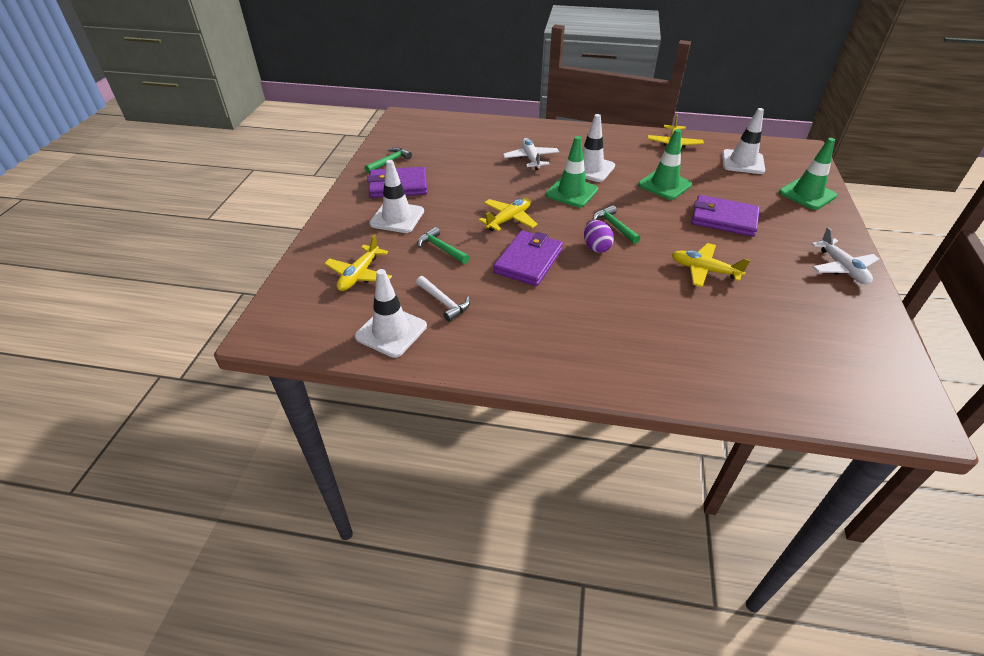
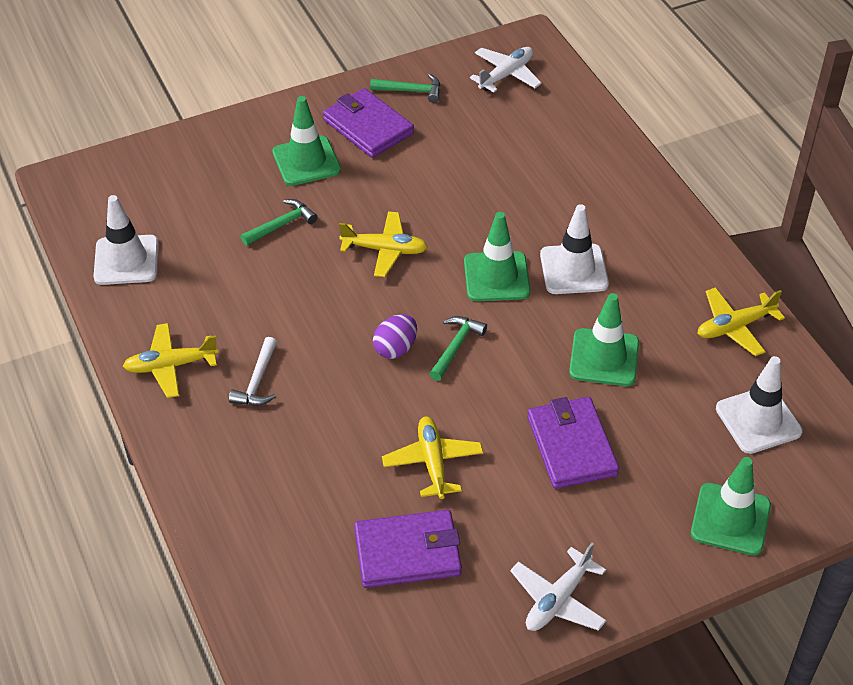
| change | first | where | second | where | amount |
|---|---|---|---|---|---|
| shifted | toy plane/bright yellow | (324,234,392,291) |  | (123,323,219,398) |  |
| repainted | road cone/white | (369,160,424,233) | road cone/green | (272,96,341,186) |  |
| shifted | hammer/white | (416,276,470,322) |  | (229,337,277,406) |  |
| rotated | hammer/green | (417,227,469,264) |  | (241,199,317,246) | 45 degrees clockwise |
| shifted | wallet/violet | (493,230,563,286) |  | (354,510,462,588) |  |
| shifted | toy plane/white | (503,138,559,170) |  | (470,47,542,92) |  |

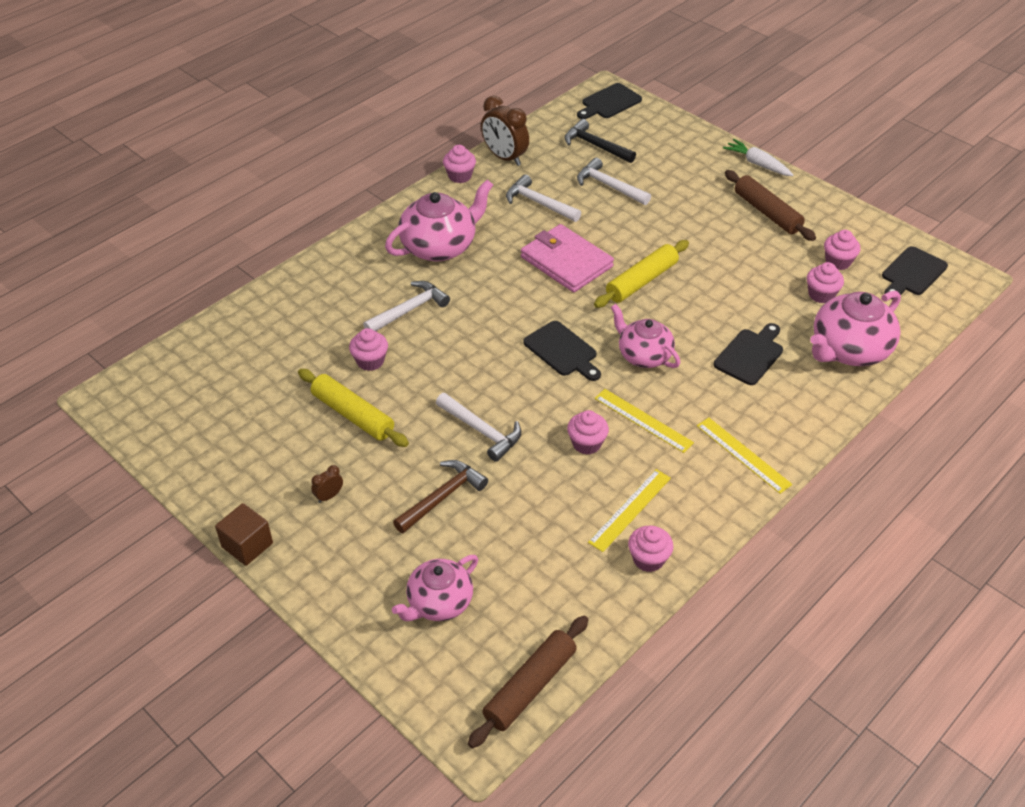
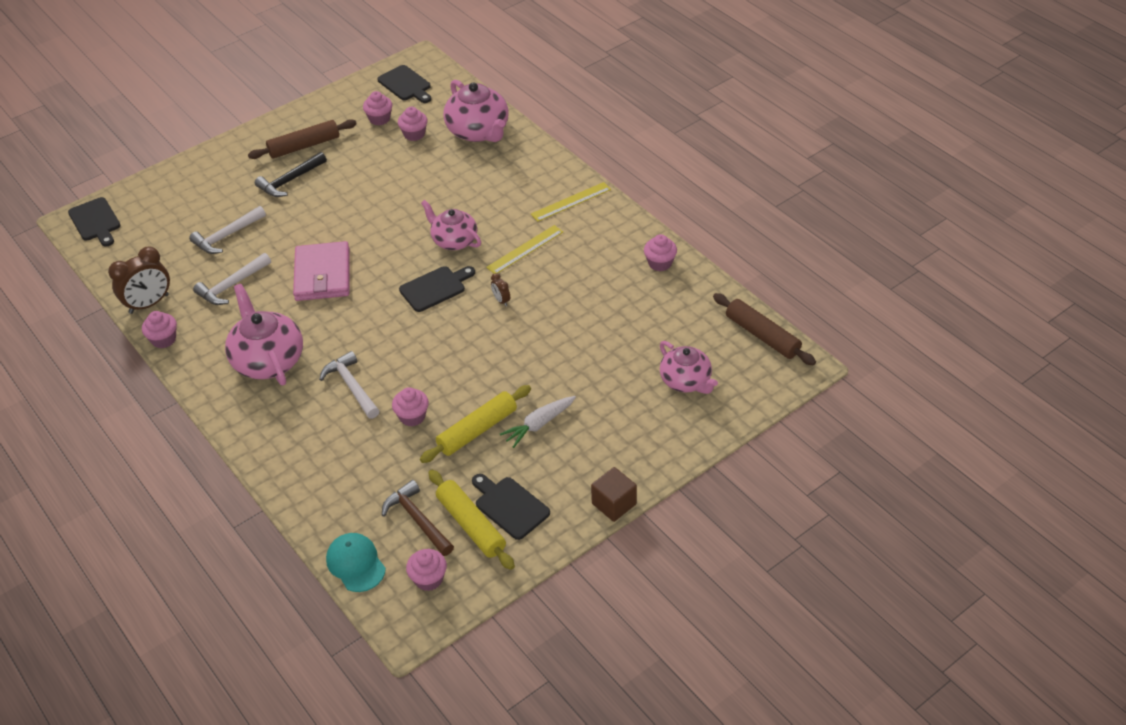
| change | first | where | second | where | amount |
|---|---|---|---|---|---|
| shifted | alarm clock/russet | (311,465,343,503) |  | (491,273,510,306) |  |
| shifted | hammer/russet | (393,460,488,533) |  | (382,480,454,556) |  |
| gone | hammer/white | (436,393,521,462) |  |  |  |
| rotated | wallet/rosy | (521,224,614,293) |  | (293,241,349,301) | 60 degrees counterclockwise |
| shifted | hammer/ebony | (565,119,636,163) |  | (255,152,327,197) |  |
| shifted | muffin/rosy | (567,410,609,455) |  | (406,549,447,591) |  |
| gone | ruler/bright yellow | (588,469,671,552) |  |  |  |
| shifted | rolling pin/bright yellow | (594,240,689,308) |  | (428,470,515,570) |  |
| rotated | china teapot/rosy | (611,304,680,368) |  | (421,200,481,250) | 75 degrees clockwise |
| shifted | bread board/ebony | (714,323,783,385) |  | (472,474,550,540) |  |
| shifted | toy carrot/white | (723,139,793,176) |  | (500,396,576,448) |  |
| new |  |  | baseball cap/teal | (326,533,386,592) |  |

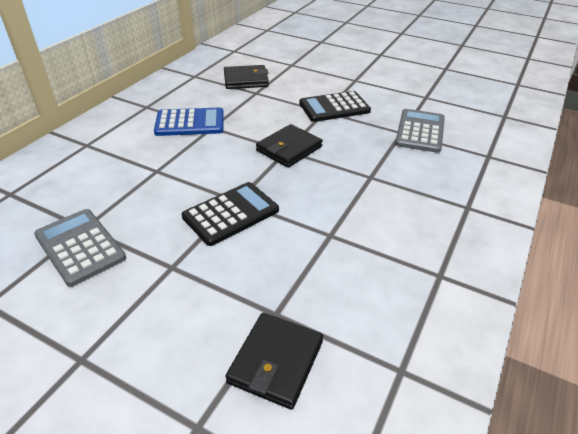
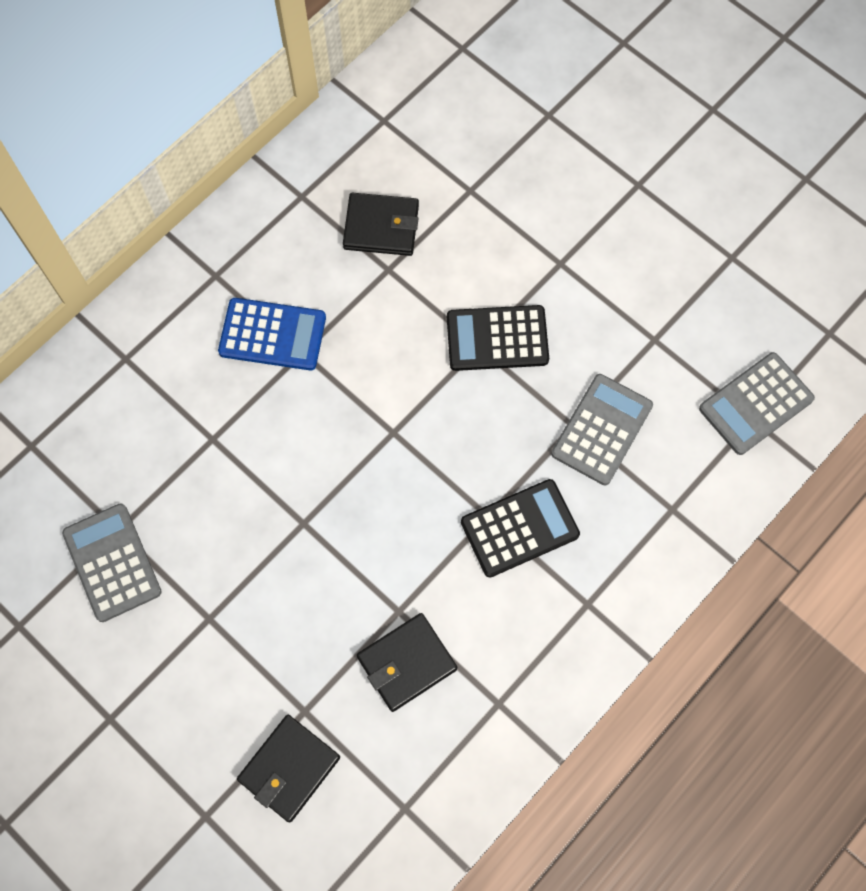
| change | first | where | second | where | amount |
|---|---|---|---|---|---|
| shifted | adding machine/ebony | (182,182,279,246) |  | (461,479,580,577) |  |
| shifted | wallet/ebony | (256,124,323,168) |  | (357,613,457,712) |  |
| new |  |  | adding machine/grey | (699,352,815,455) |  |

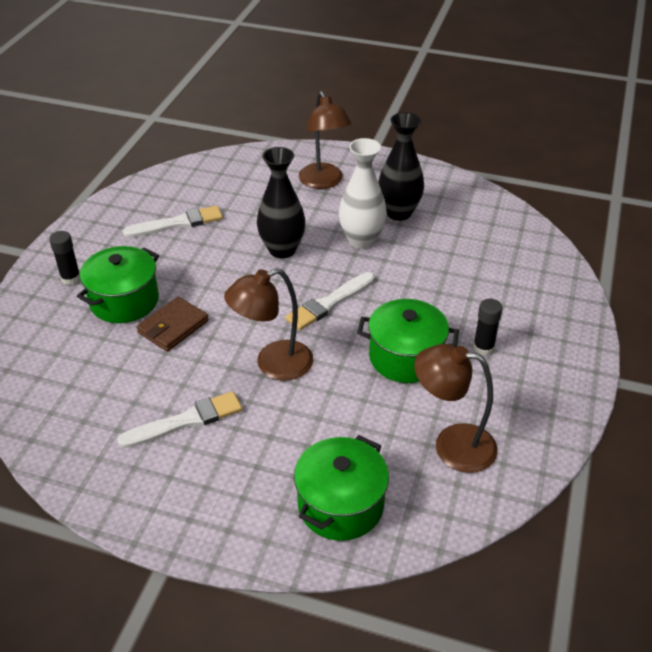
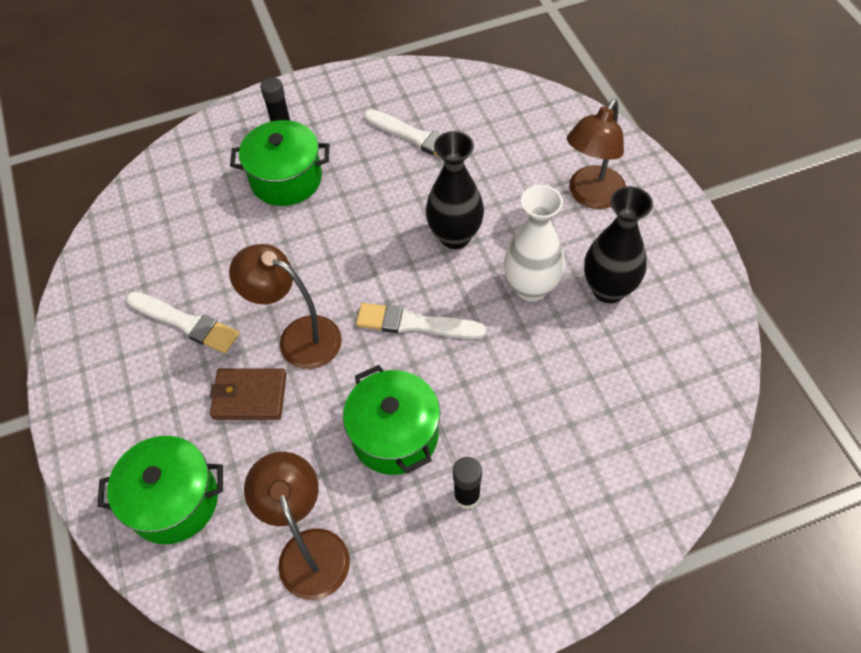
| change | first | where | second | where | amount |
|---|---|---|---|---|---|
| shifted | wallet/russet | (136,297,209,352) |  | (210,368,287,420) |  |

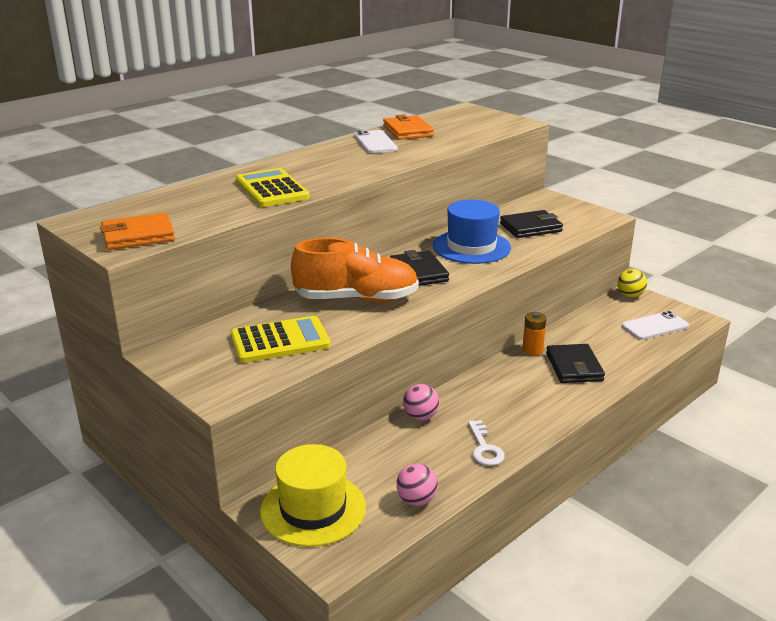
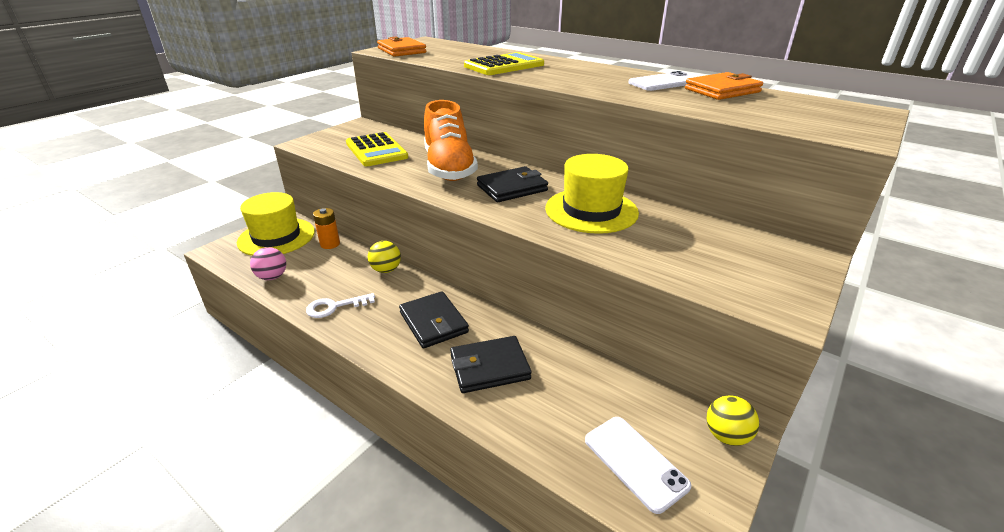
| change | first | where | second | where | amount |
|---|---|---|---|---|---|
| repainted | ball/rosy | (403,384,439,420) | ball/bright yellow | (368,241,401,273) |  |
| repainted | hat/royal blue | (433,200,511,264) | hat/bright yellow | (545,154,639,234) |  |
| shifted | wallet/ebony | (500,210,563,238) |  | (399,291,469,349) |  |
| shifted | battery/orange | (522,312,547,356) |  | (313,208,340,249) |  |

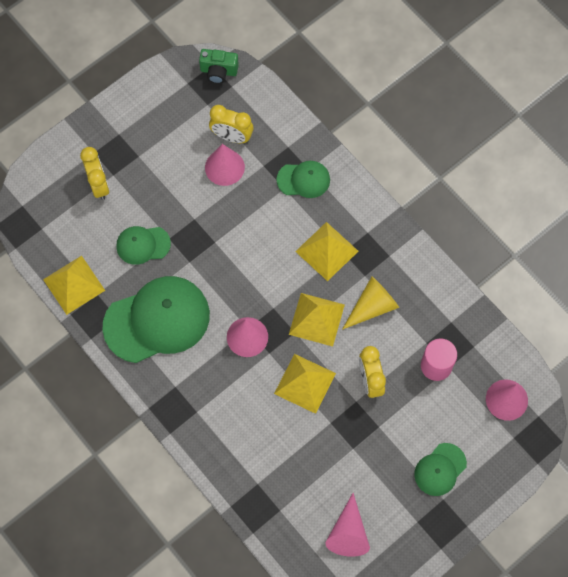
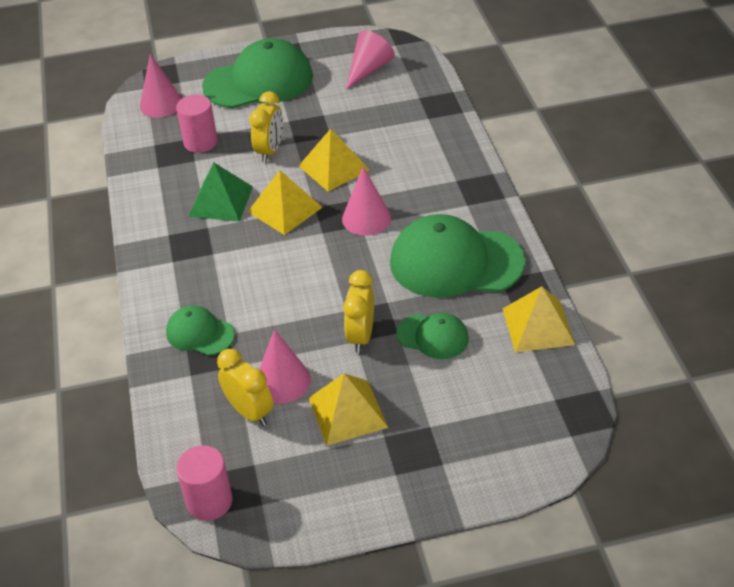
| change | first | where | second | where | amount |
|---|---|---|---|---|---|
| shifted | alarm clock/bright yellow | (80,147,109,200) |  | (343,270,374,353) |  |
| swapped | camera/green | (199,49,239,84) | cylinder shape/rosy | (176,445,233,521) |  |
| shifted | pyramid shape/bright yellow | (295,222,358,281) |  | (309,373,388,446) |  |
| swapped | cone shape/bright yellow | (342,277,399,330) | pyramid shape/green | (188,163,253,222) |  |
| scaled | baseball cap/green | (414,443,467,496) |  | (202,38,313,108) | x1.96 |

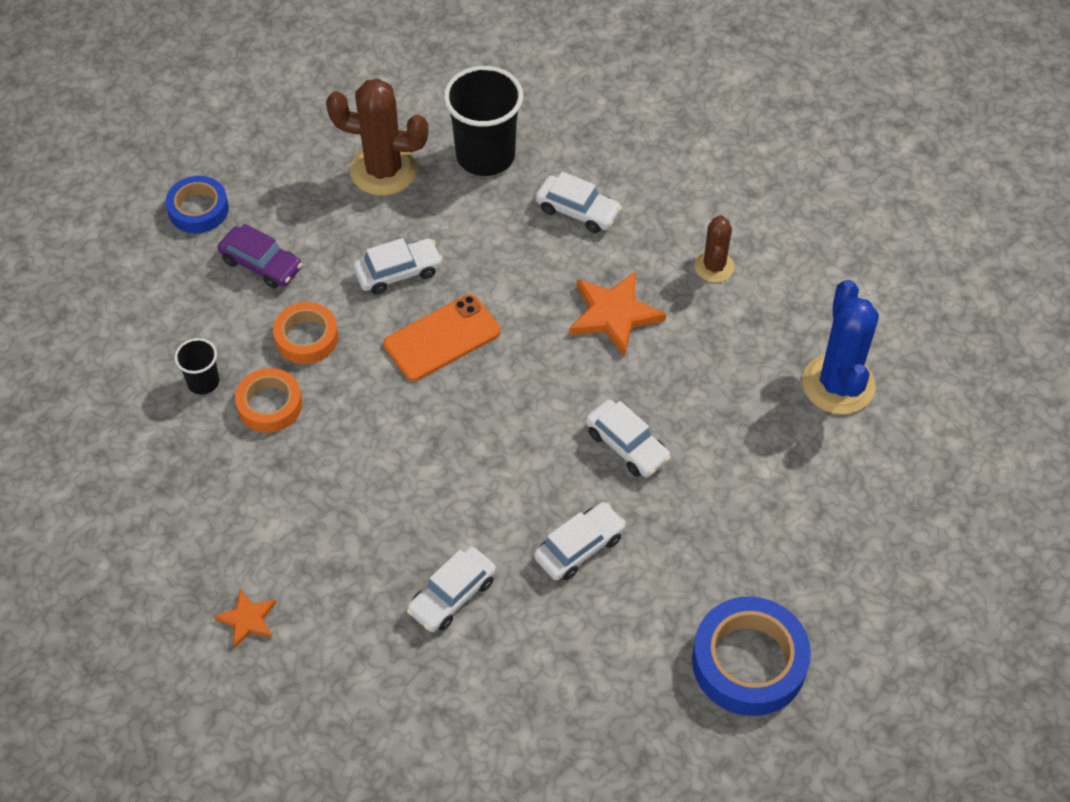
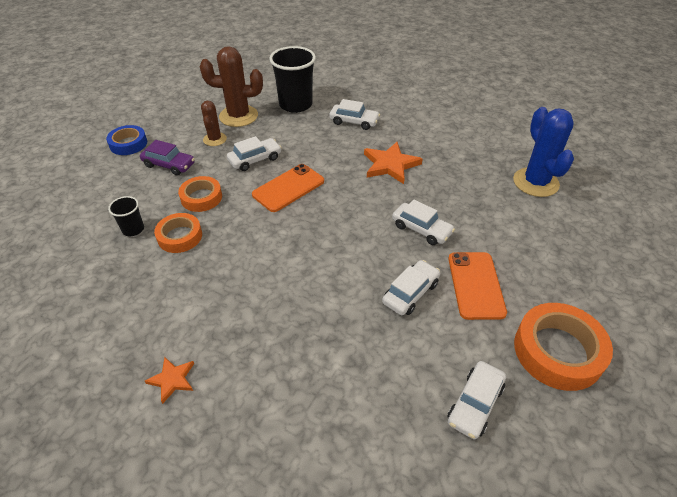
| change | first | where | second | where | amount |
|---|---|---|---|---|---|
| shifted | car/white | (406,546,496,632) |  | (447,361,506,440) |  |
| repainted | roll of tape/royal blue | (692,597,811,716) | roll of tape/orange | (514,303,613,391) |  |
| shifted | saguaro cactus/russet | (694,215,734,282) |  | (201,101,227,146) |  |
| new |  |  | smartphone/orange | (448,252,507,320) |  |

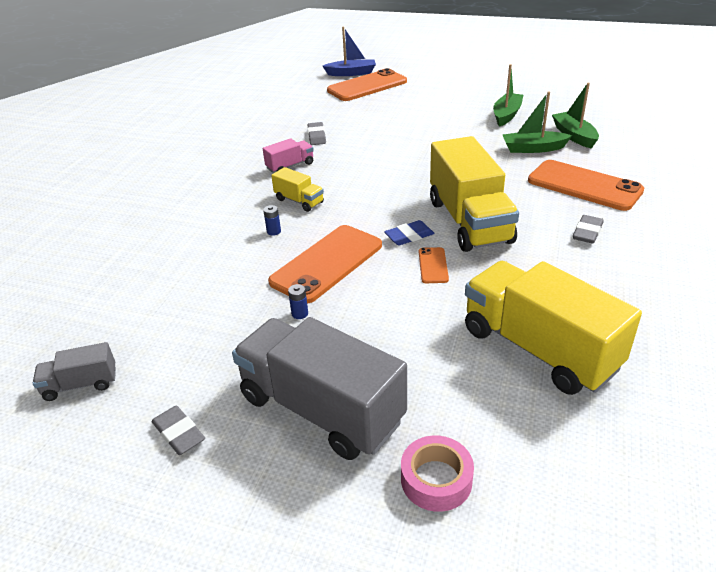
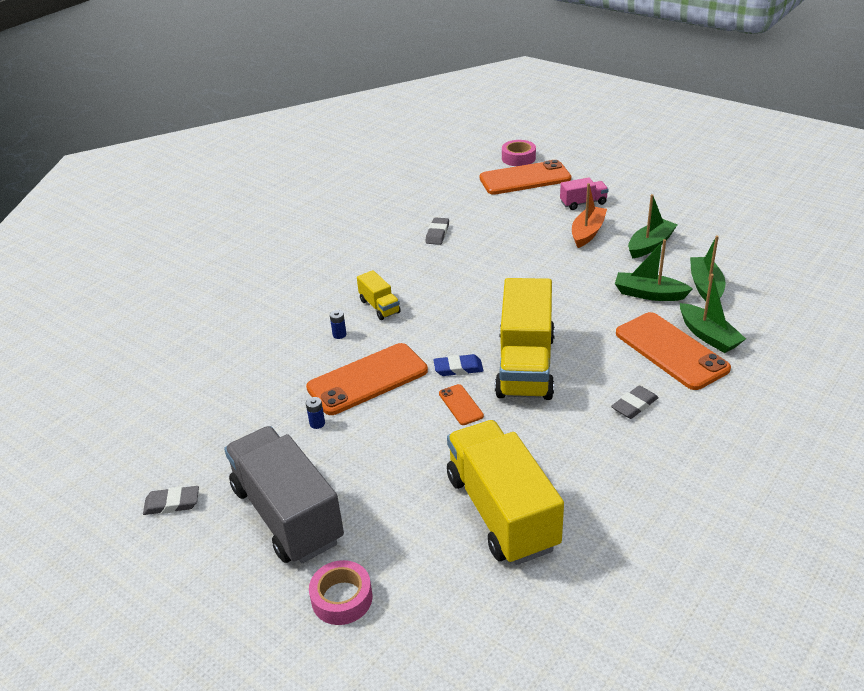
| change | first | where | second | where | amount |
|---|---|---|---|---|---|
| gone | lorry/grey | (33,342,116,401) |  |  |  |
| rotated | pencil eraser/grey | (151,406,205,455) |  | (143,486,199,515) | 75 degrees counterclockwise |
| shifted | lorry/rosy | (263,138,314,173) |  | (560,178,609,210) |  |
| swapped | boat/royal blue | (323,27,376,76) | roll of tape/rosy | (502,140,536,166) |  |
| rotated | smartphone/orange | (419,247,449,283) |  | (439,384,484,425) | 45 degrees counterclockwise |
| new |  |  | boat/orange | (572,183,607,248) |  |
| new |  |  | boat/green | (680,274,746,353) |  |

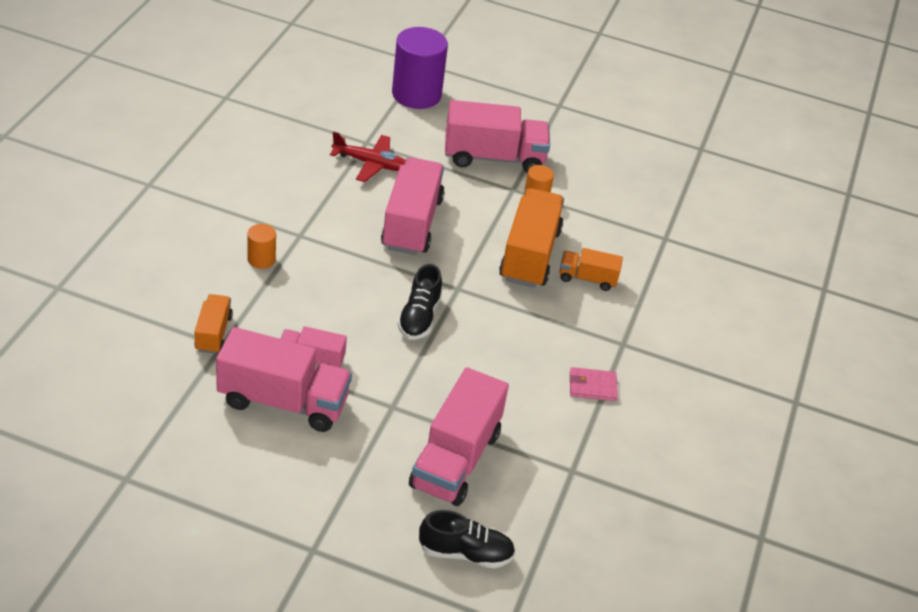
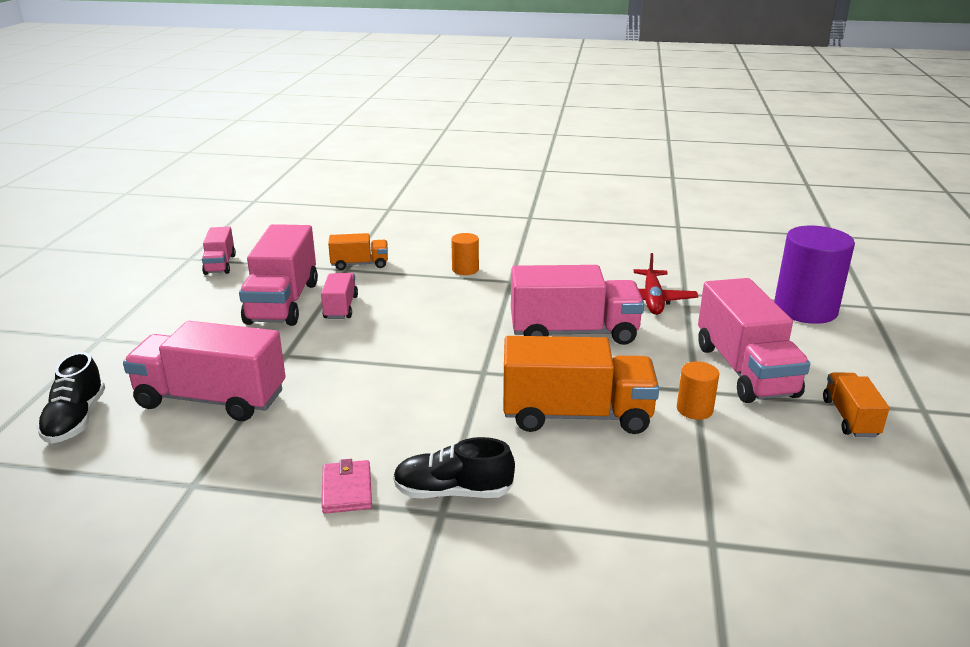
| change | first | where | second | where | amount |
|---|---|---|---|---|---|
| shifted | shoe/ebony | (397,264,442,340) |  | (393,437,515,499) |  |
| shifted | lorry/orange | (559,248,623,291) |  | (823,373,890,437) |  |
| new |  |  | lorry/rosy | (202,227,236,275) |  |

